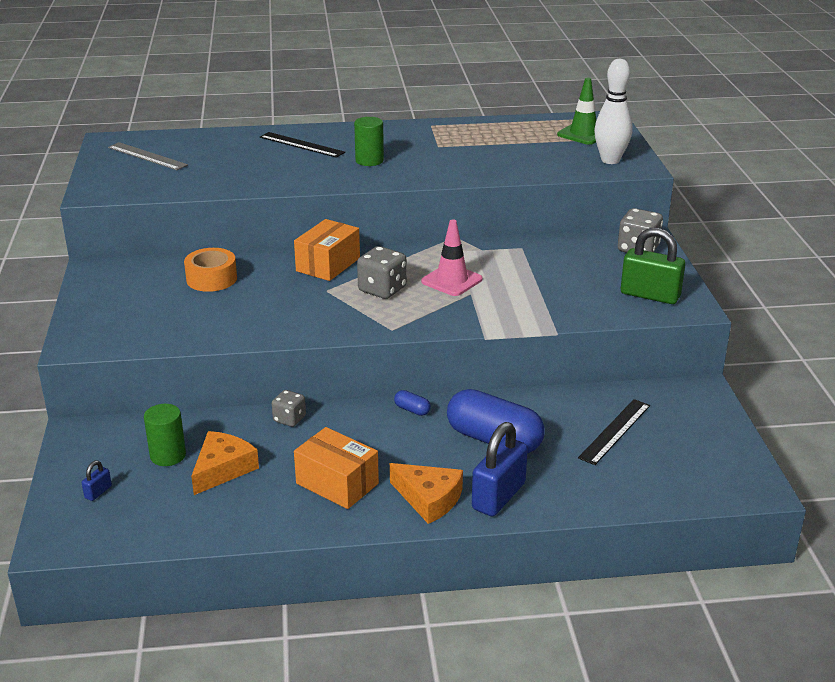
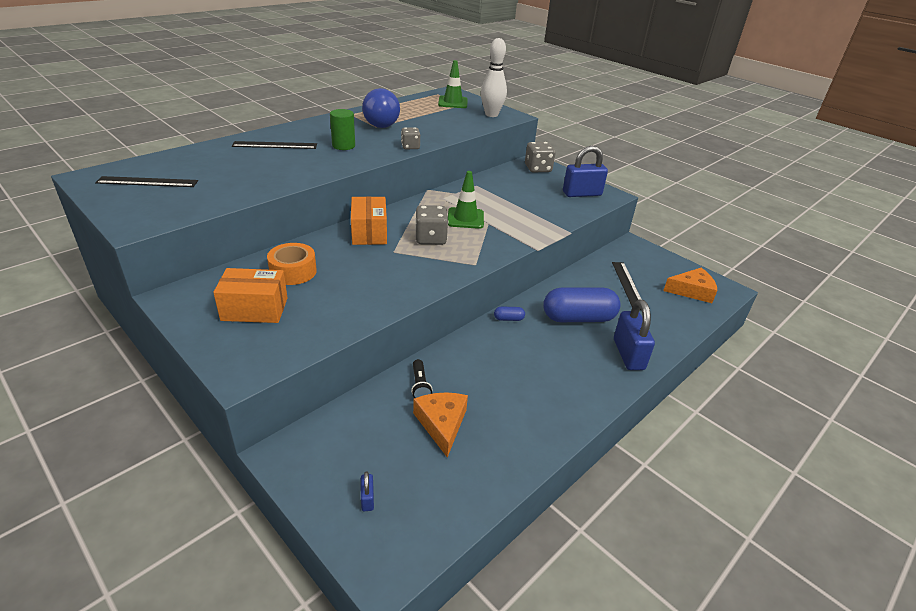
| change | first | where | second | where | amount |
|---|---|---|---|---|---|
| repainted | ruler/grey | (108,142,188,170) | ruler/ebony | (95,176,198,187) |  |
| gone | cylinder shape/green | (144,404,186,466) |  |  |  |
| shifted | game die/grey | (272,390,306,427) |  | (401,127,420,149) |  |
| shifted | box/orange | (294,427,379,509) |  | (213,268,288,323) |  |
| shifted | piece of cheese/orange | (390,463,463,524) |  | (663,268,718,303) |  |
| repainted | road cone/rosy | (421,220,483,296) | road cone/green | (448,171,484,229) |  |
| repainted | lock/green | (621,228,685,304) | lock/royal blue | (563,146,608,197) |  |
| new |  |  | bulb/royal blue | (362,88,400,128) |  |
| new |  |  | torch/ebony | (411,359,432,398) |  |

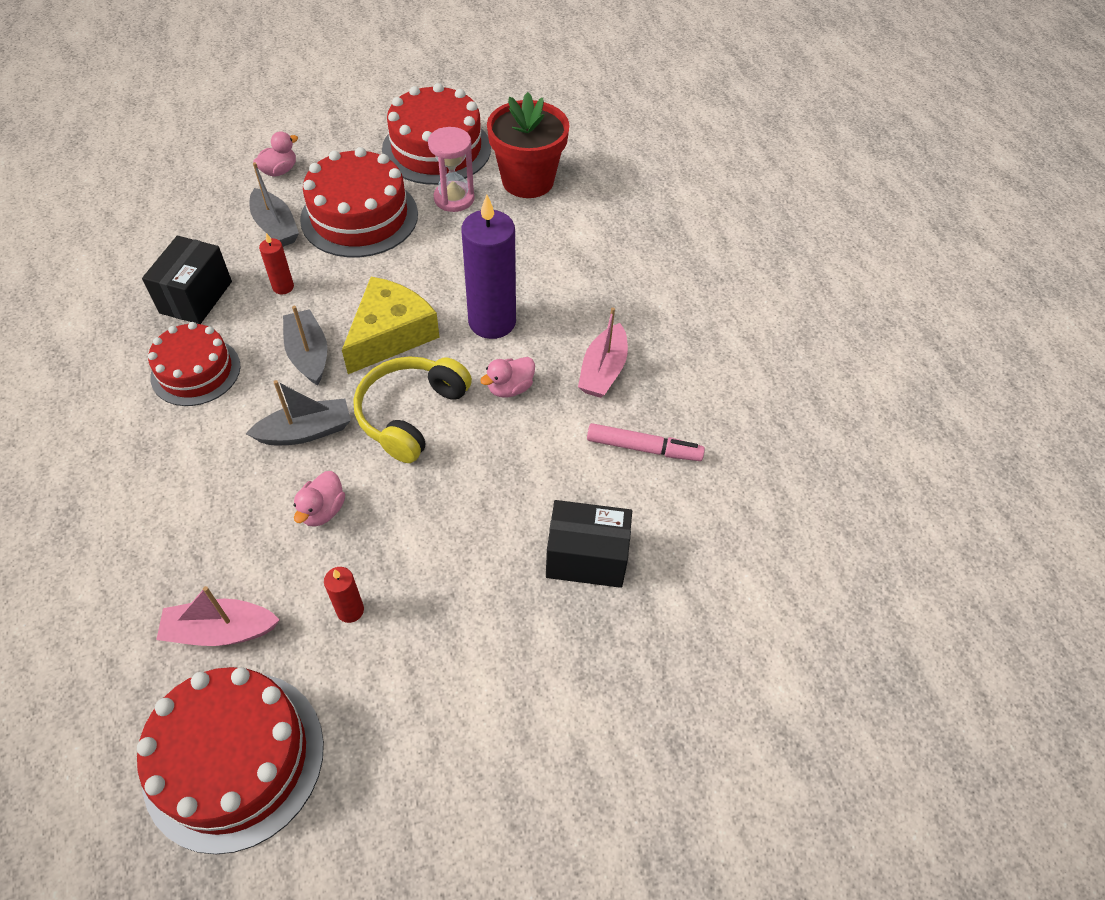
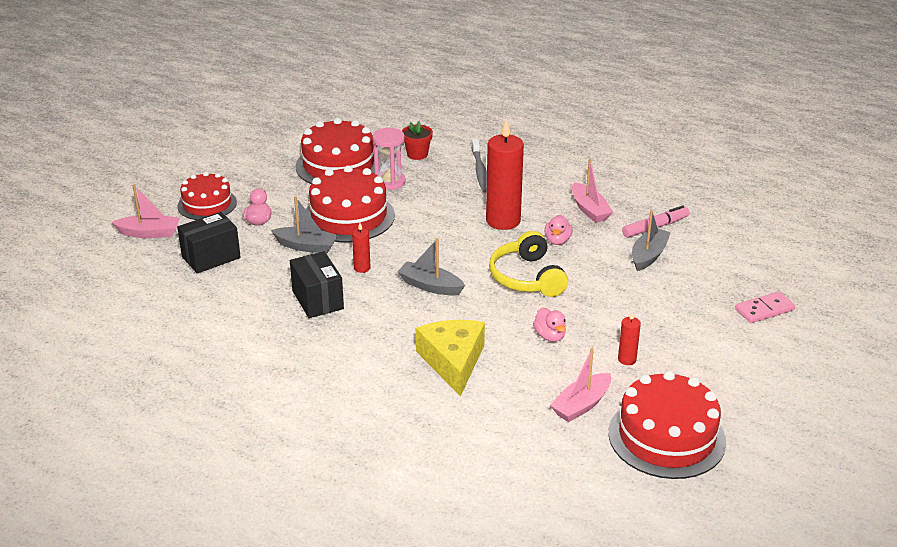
| change | first | where | second | where | amount |
|---|---|---|---|---|---|
| shifted | layer cake/scarlet | (148,322,240,406) |  | (178,172,237,220) |  |
| shifted | boat/grey | (246,380,351,445) |  | (632,210,671,271) |  |
| shifted | piece of cheese/bright yellow | (342,277,440,374) |  | (415,320,485,397) |  |
| repainted | pillar candle/violet | (461,194,516,339) | pillar candle/scarlet | (486,118,524,230) |  |
| scaled | plant pot/scarlet | (487,92,569,198) |  | (402,121,433,160) | x0.52 |
| shifted | box/ebony | (546,500,632,588) |  | (177,212,241,274) |  |
| new |  |  | boat/rosy | (112,185,180,238) |  |
| new |  |  | dental brush/grey | (471,139,487,193) |  |
| new |  |  | domino piece/rosy | (735,291,795,323) |  |

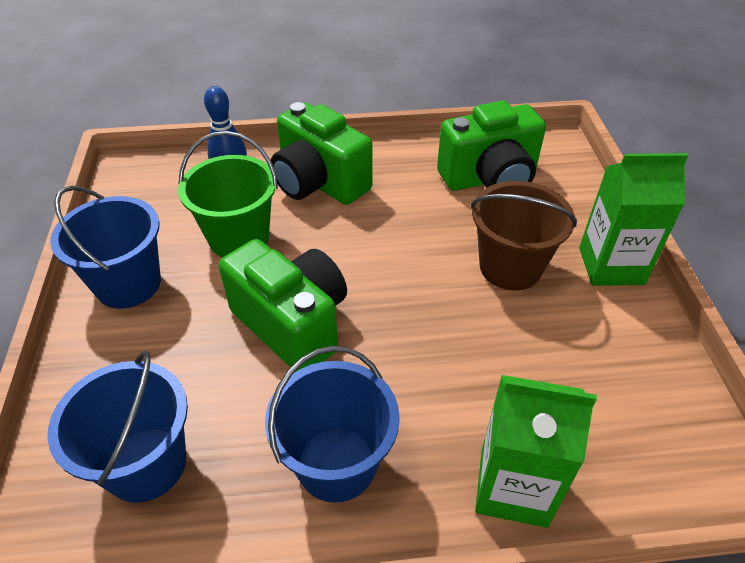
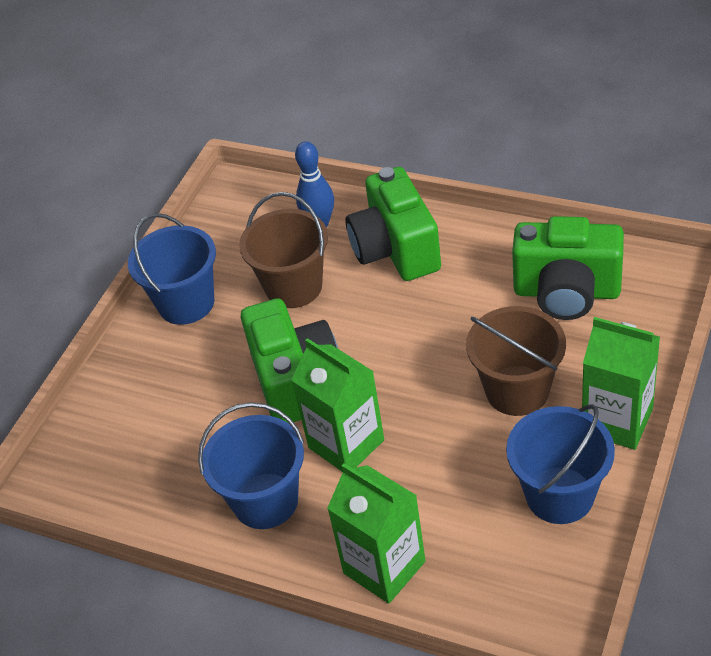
| change | first | where | second | where | amount |
|---|---|---|---|---|---|
| shifted | sand bucket/royal blue | (48,350,188,503) |  | (506,404,615,524) |  |
| repainted | sand bucket/green | (178,131,278,258) | sand bucket/russet | (239,192,328,308) |  |
| new |  |  | carton/green | (291,338,384,472) |  |

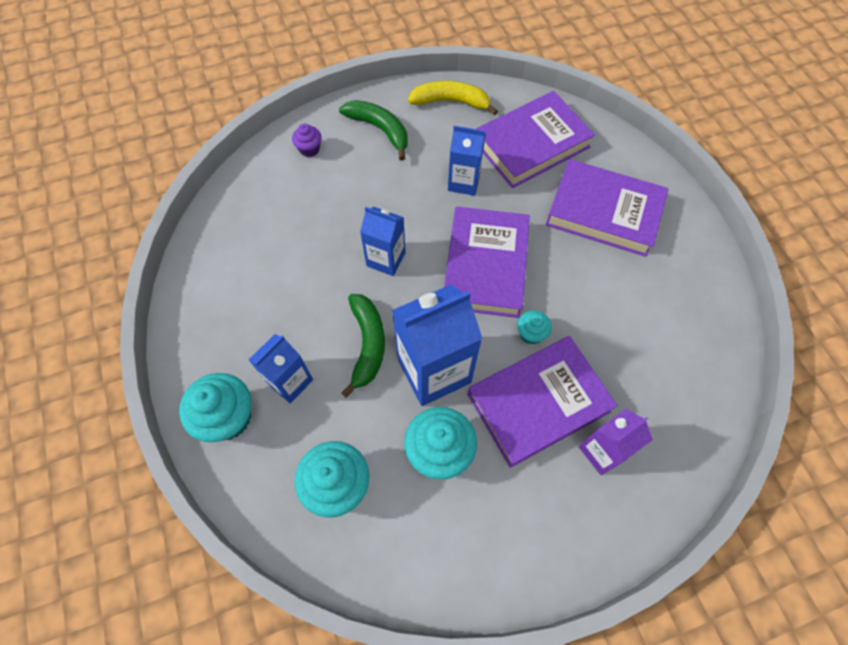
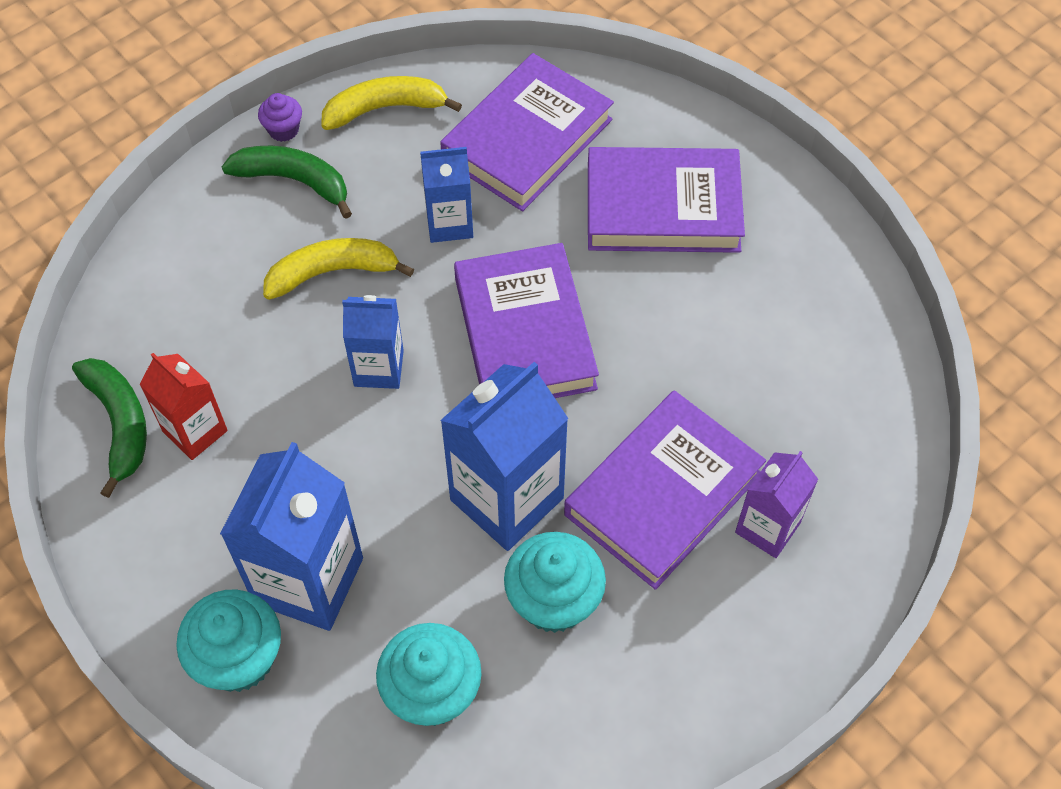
| change | first | where | second | where | amount |
|---|---|---|---|---|---|
| scaled | carton/royal blue | (249,334,313,404) |  | (220,442,363,631) | x1.70 |
| shifted | muffin/violet | (292,124,321,157) |  | (258,93,302,142) |  |
| shifted | banana/green | (341,294,385,398) |  | (72,358,147,498) |  |
| gone | muffin/teal | (517,310,552,345) |  |  |  |
| new |  |  | carton/scarlet | (140,353,228,460) |  |
| new |  |  | banana/bright yellow | (263,238,414,300) |  |

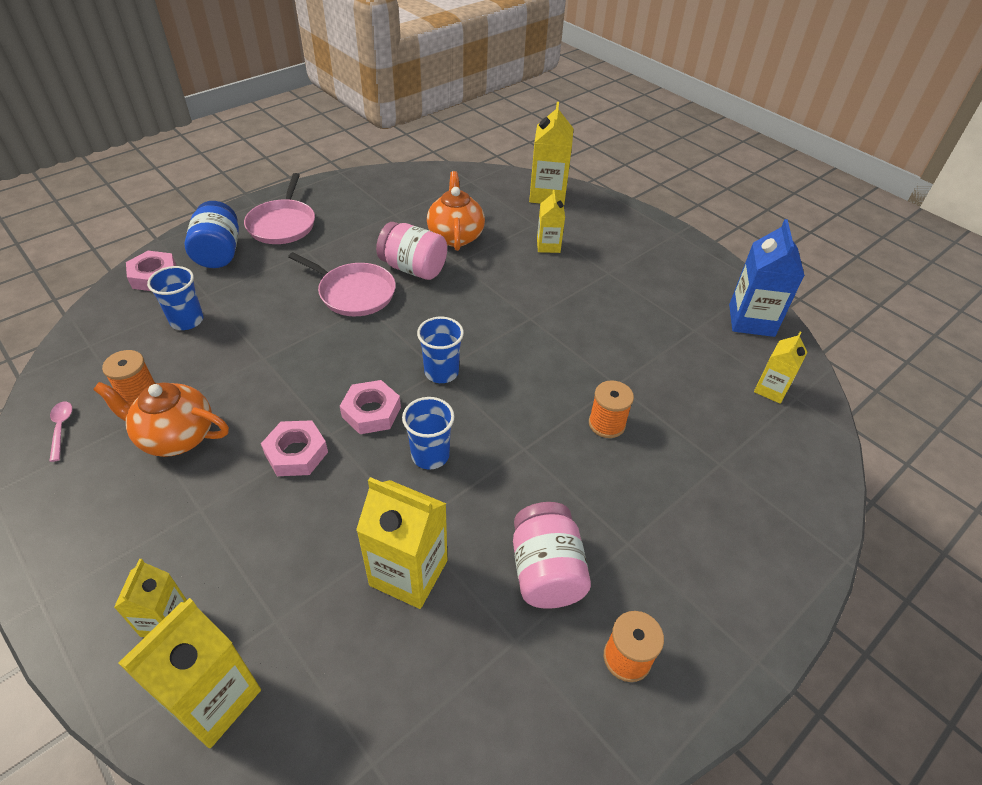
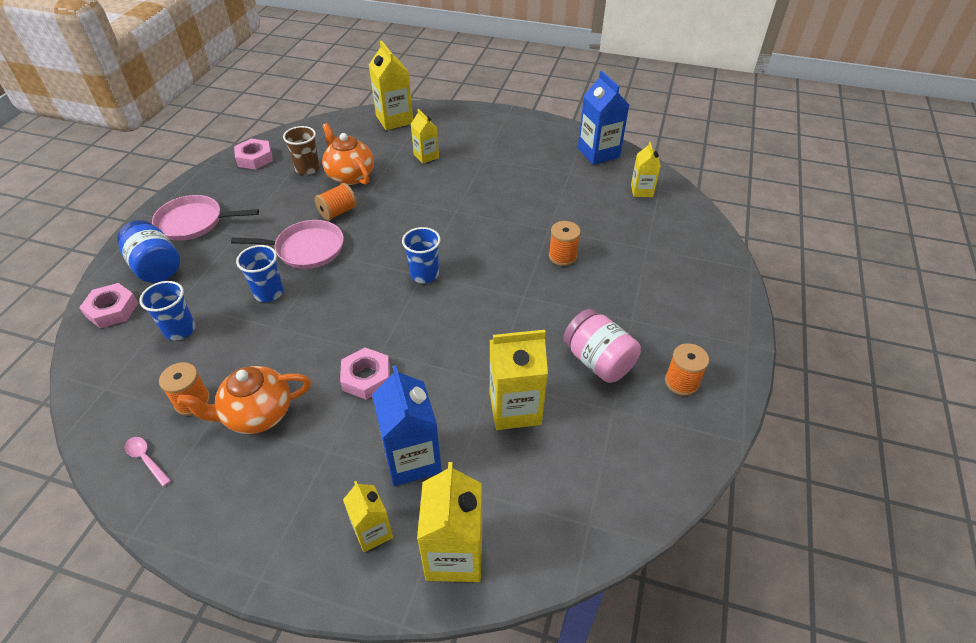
| change | first | where | second | where | amount |
|---|---|---|---|---|---|
| rotated | frying pan/rosy | (244,173,315,244) |  | (152,195,259,241) | 120 degrees clockwise |
| shifted | hexagon nut/rosy | (340,380,401,434) |  | (234,139,273,169) |  |
| swapped | jam jar/rosy | (376,222,447,280) | bobbin/orange | (315,183,357,221) |  |
| shifted | tumbler/royal blue | (402,397,455,470) |  | (236,245,284,302) |  |
| new |  |  | tumbler/russet | (283,126,320,175) |  |
| new |  |  | carton/royal blue | (372,365,442,486) |  |

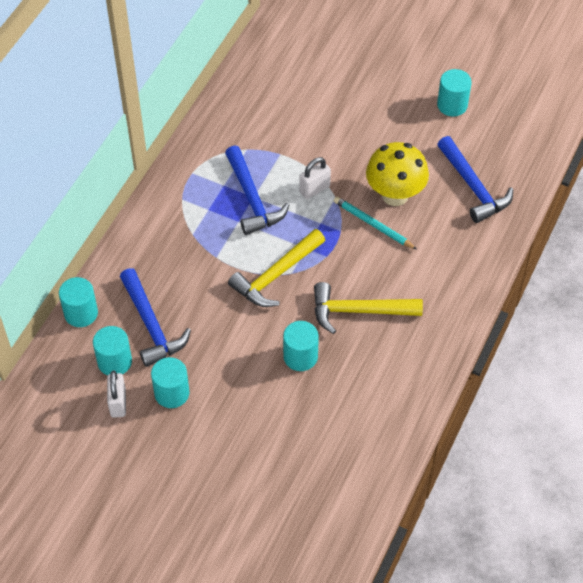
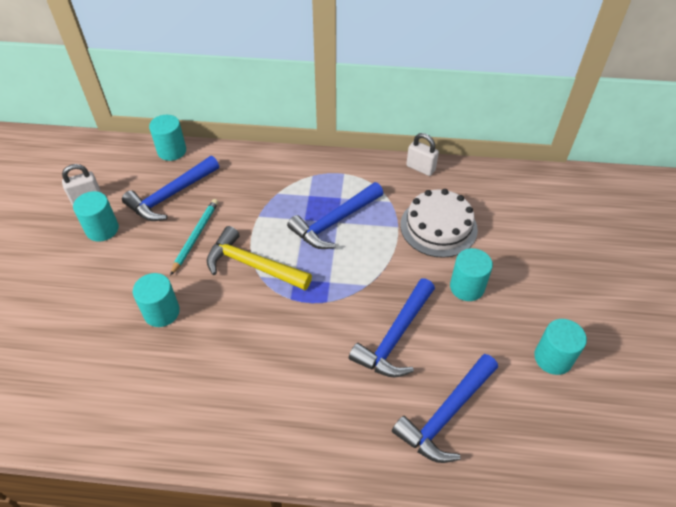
| change | first | where | second | where | amount |
|---|---|---|---|---|---|
| shifted | cylinder shape/teal | (93,326,132,375) |  | (450,248,493,301) |  |
| shifted | lock/white | (299,157,331,199) |  | (406,133,439,176) |  |
| gone | hammer/bright yellow | (314,282,423,334) |  |  |  |
| shifted | lead pencil/teal | (334,197,417,249) |  | (170,199,218,276) |  |
| swapped | mushroom/bright yellow | (366,142,429,206) | hammer/royal blue | (349,278,435,377) |  |
| new |  |  | layer cake/white | (400,189,478,258) |  |

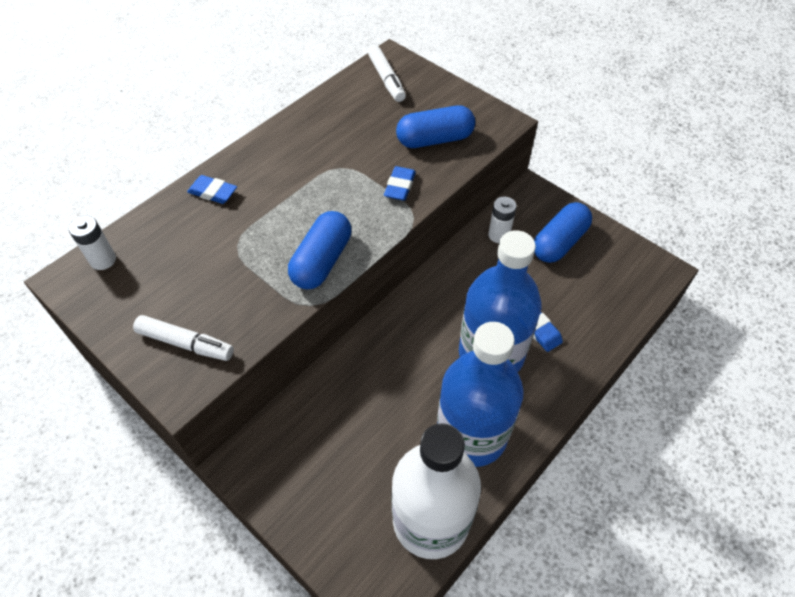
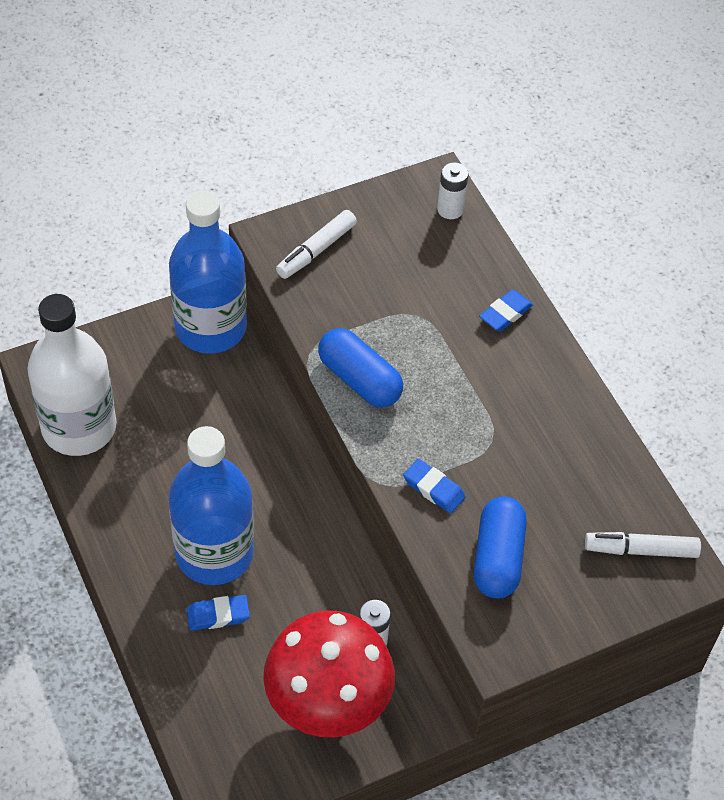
| change | first | where | second | where | amount |
|---|---|---|---|---|---|
| shifted | flask/royal blue | (437,322,524,467) |  | (169,191,247,354) |  |
| swapped | pill/royal blue | (534,202,592,263) | mushroom/scarlet | (263,611,395,737) |  |

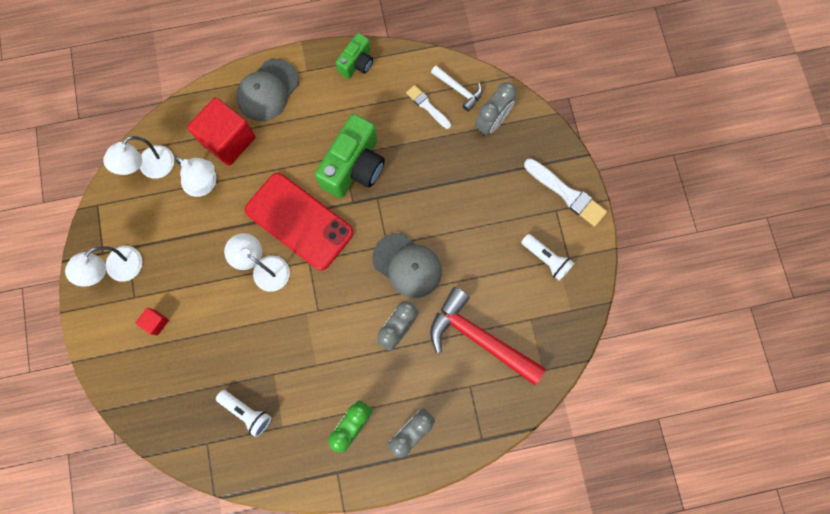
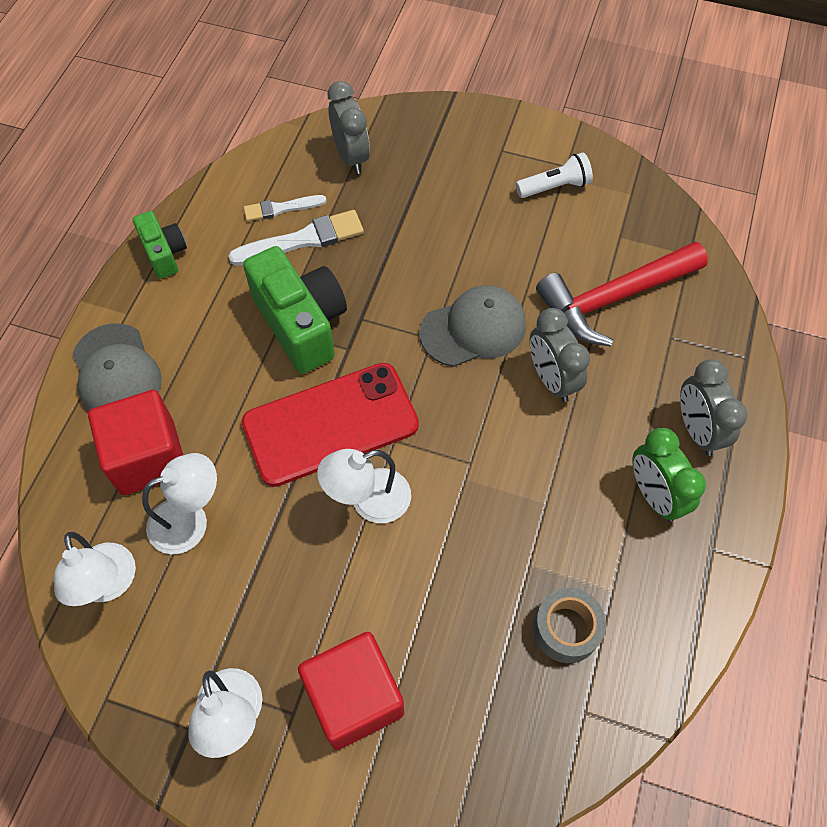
| change | first | where | second | where | amount |
|---|---|---|---|---|---|
| scaled | cube/scarlet | (136,308,169,336) |  | (298,632,404,750) | x2.25 |
| swapped | torch/white | (216,390,271,437) | roll of tape/grey | (533,588,606,663) |  |
| gone | hammer/white | (431,65,482,112) |  |  |  |
| shifted | paint brush/white | (524,158,607,227) |  | (228,210,364,266) |  |

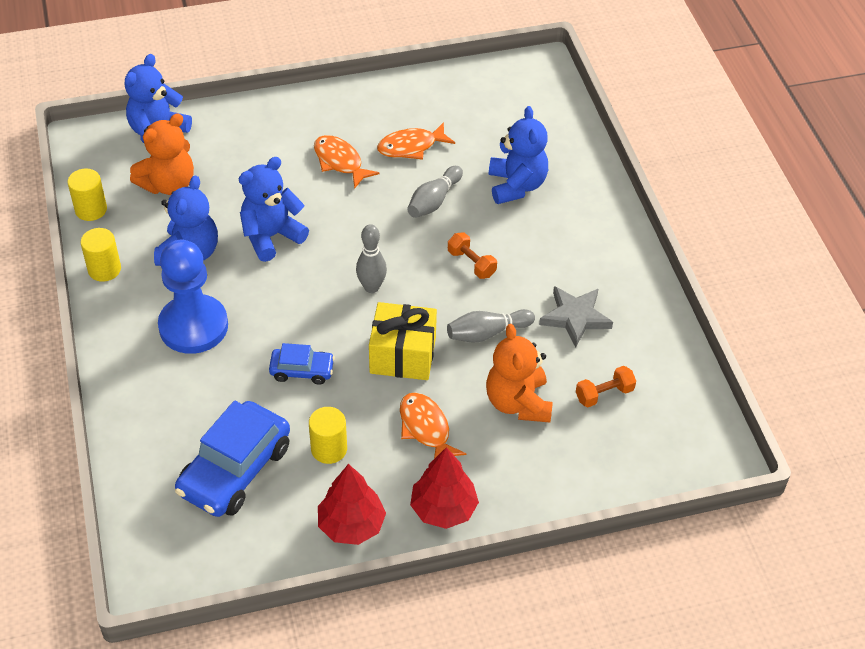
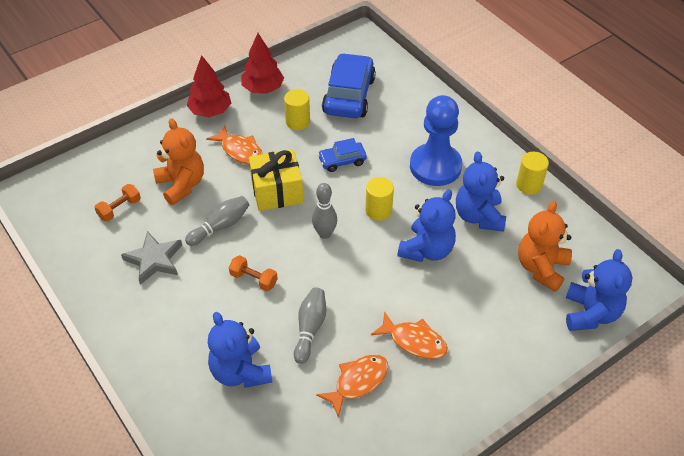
| change | first | where | second | where | amount |
|---|---|---|---|---|---|
| shifted | cylinder shape/bright yellow | (68,169,107,221) |  | (365,177,394,221) |  |

